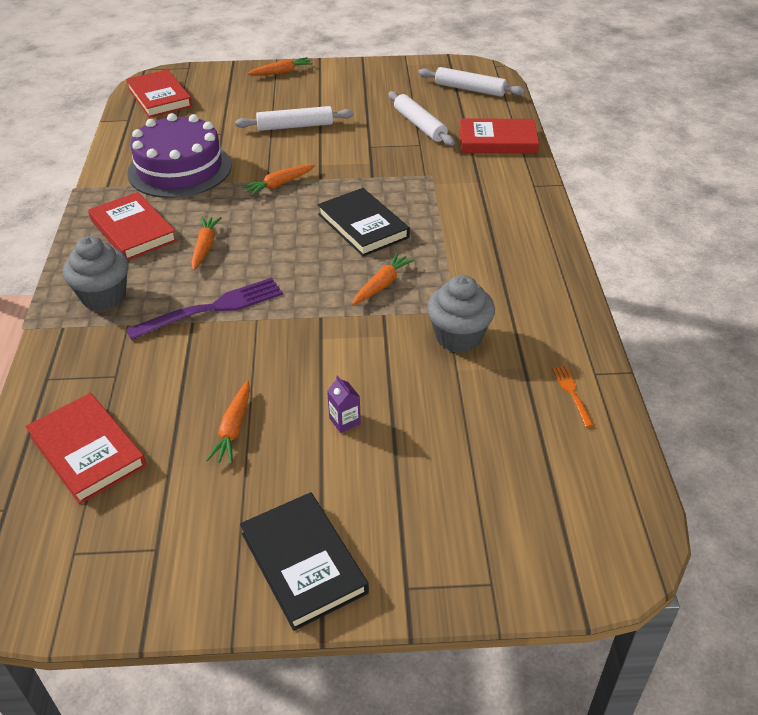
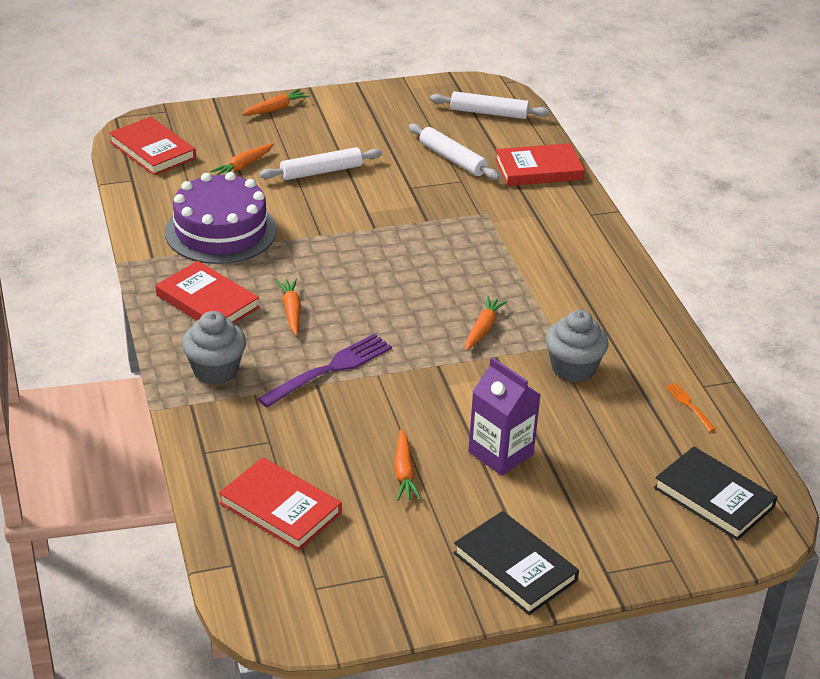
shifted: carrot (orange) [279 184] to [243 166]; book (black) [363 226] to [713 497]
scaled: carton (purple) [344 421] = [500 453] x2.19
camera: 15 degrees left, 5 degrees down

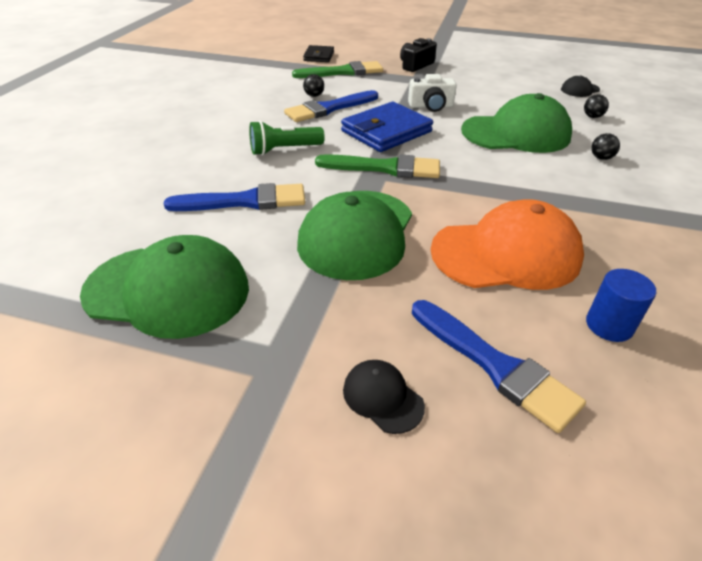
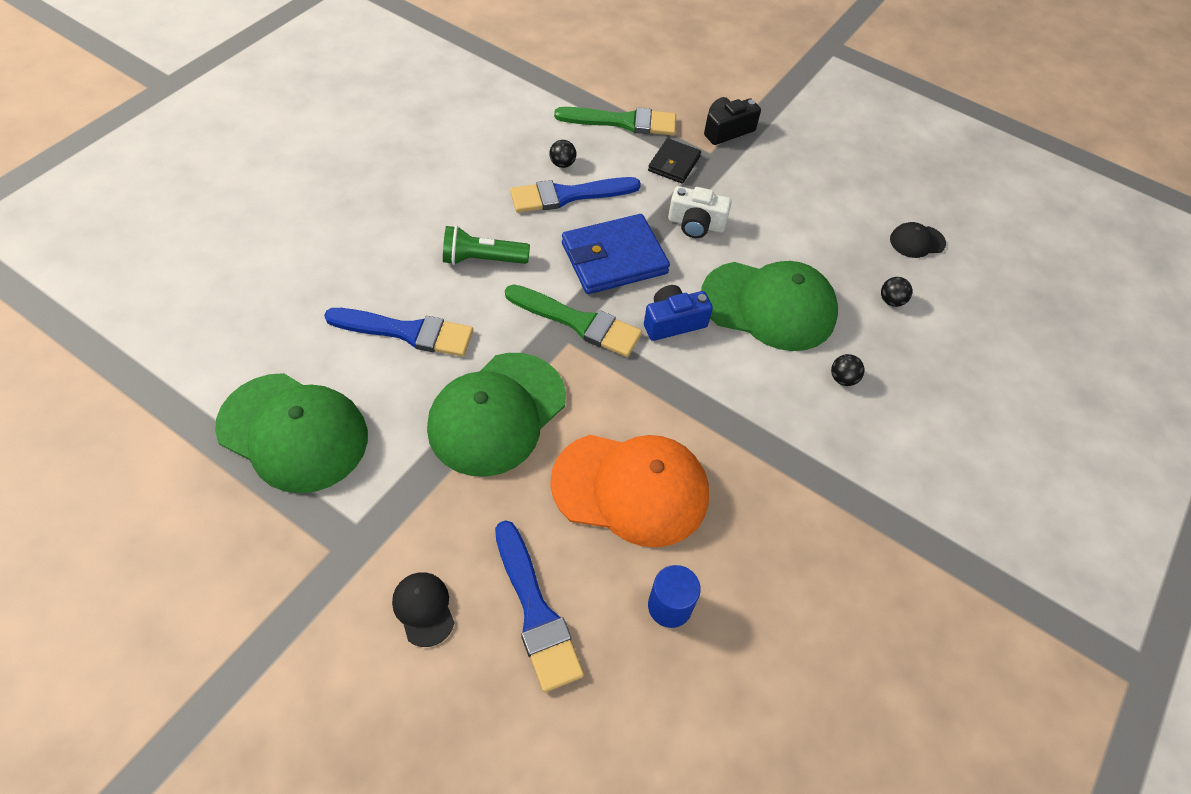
new: camera (blue) [673 322]
shifted: wallet (black) [319 56] to [674 164]
camera: 15 degrees right, 15 degrees up

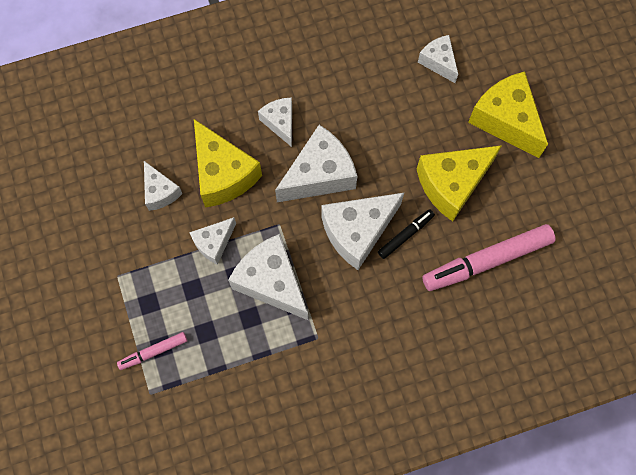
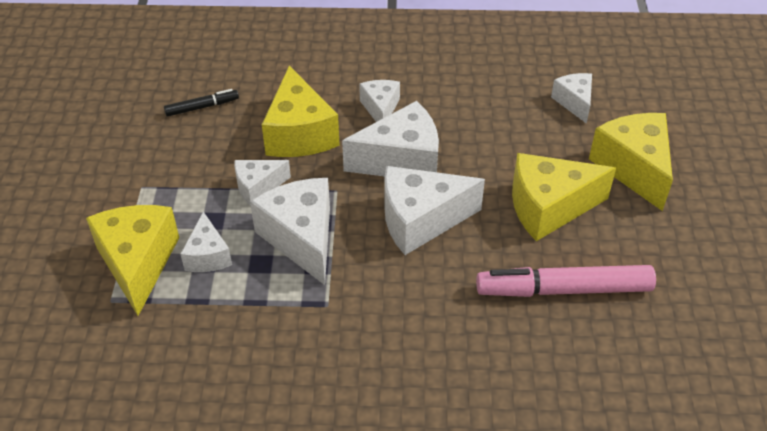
shifted: marker (black) [405 235] to [202 107]; cheese (white) [160 192] to [208 255]
swapped: marker (pink) [153 352] to cheese (yellow) [138 263]
camera: 20 degrees right, 25 degrees down

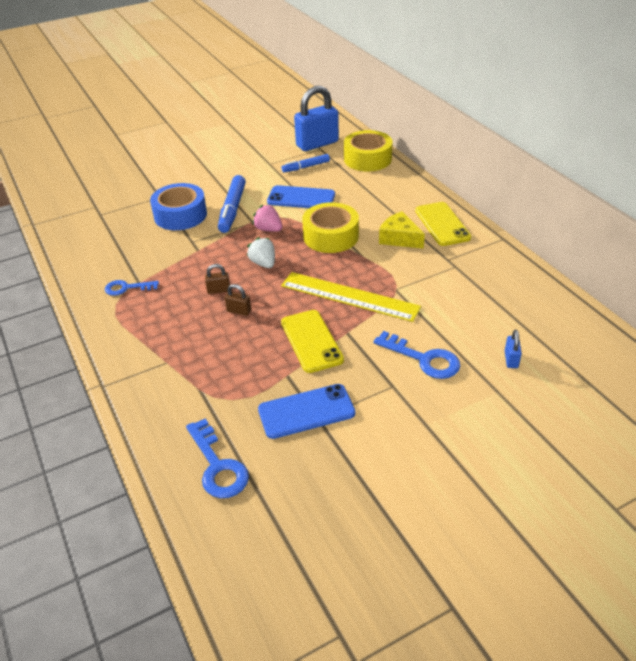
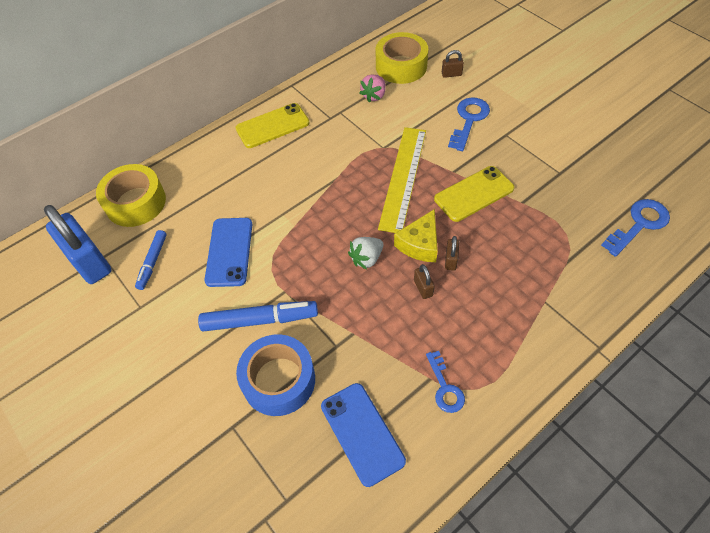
shifted: phone (blue) [306 411] to [362 433]; strawberry (pink) [268 229] to [374 96]; tape (yellow) [331 236] to [401 66]; cheese (yellow) [399 238] to [420 244]
repainted: padlock (blue) [511 359] to padlock (brown) [451 74]
rotated: marker (blue) [306 167] = [152 262] 45 degrees clockwise
camera: 100 degrees left, 15 degrees up

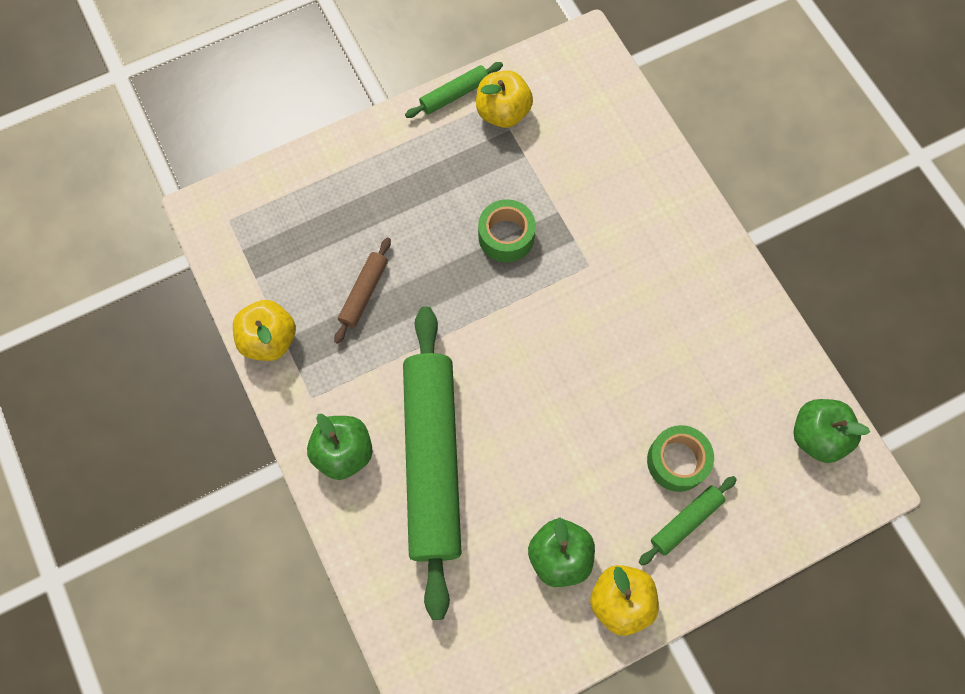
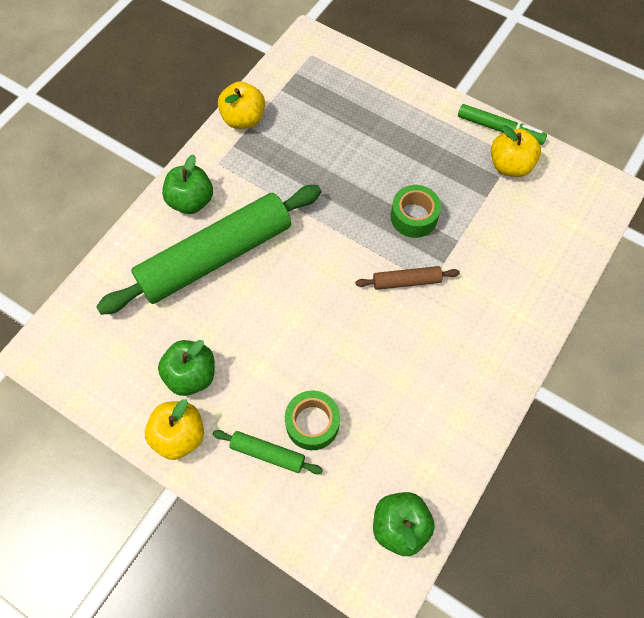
shifted: rolling pin (brown) [364 293] to [406 281]
swapped: rolling pin (green) [454 94] to marker (green) [499 129]
camera: 60 degrees right, 5 degrees down

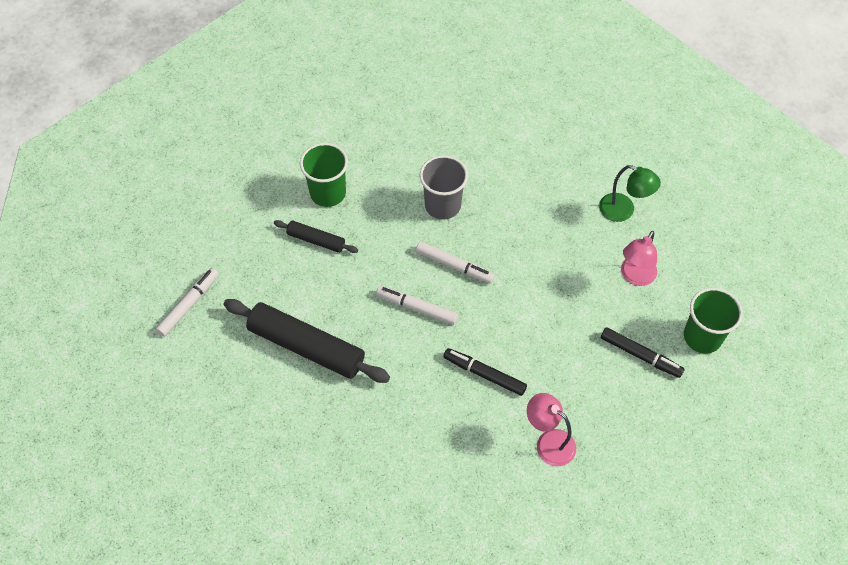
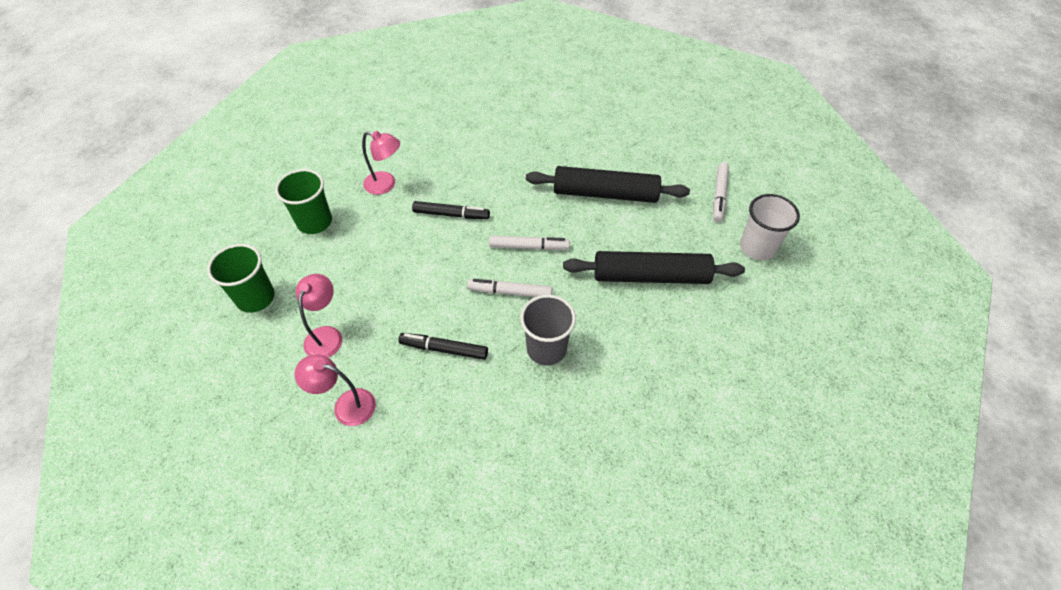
new: cup (white) [757 247]
shifted: cup (green) [328 193] to [314 222]; marker (black) [640 355] to [444 349]
repainted: lamp (green) [623 211] to lamp (pink) [346 405]
scaled: rolling pin (black) [316 240] = [651 276] x1.94
camera: 160 degrees right, 5 degrees down

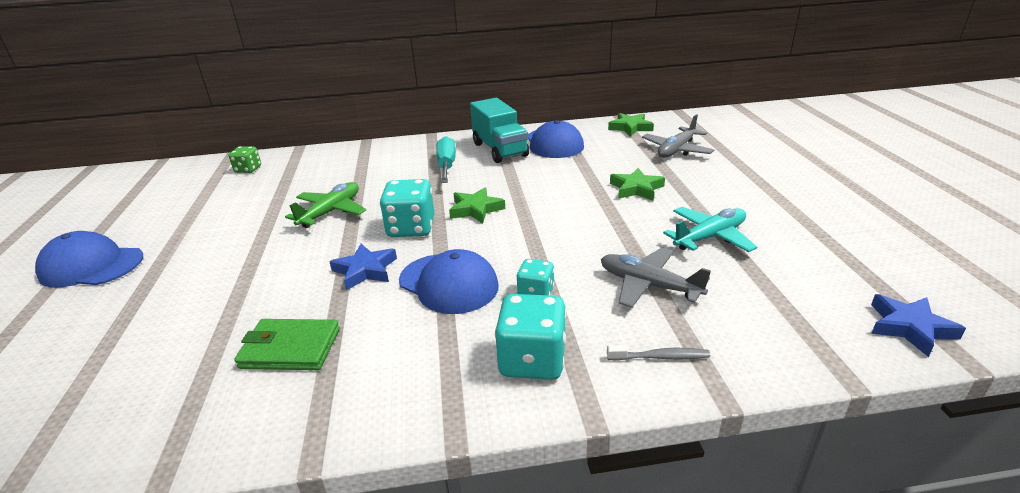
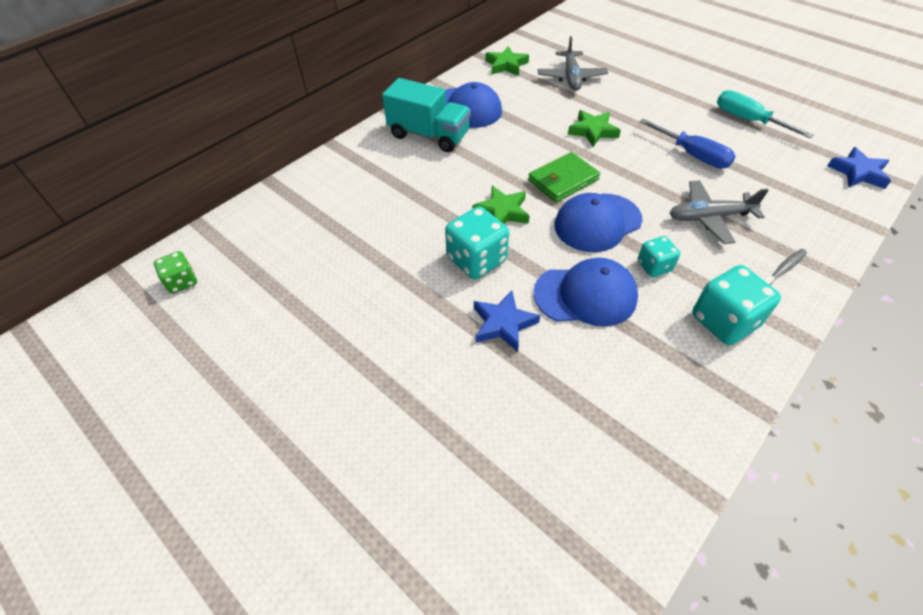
gone: plane (green) [331 212]
shifted: wallet (green) [290 348] to [563 180]; cap (blue) [91 266] to [597 222]; screwdriver (turquoise) [446 165] to [747 120]
swapped: plane (turquoise) [710 237] to screwdriver (blue) [692 155]
camera: 40 degrees left, 20 degrees up

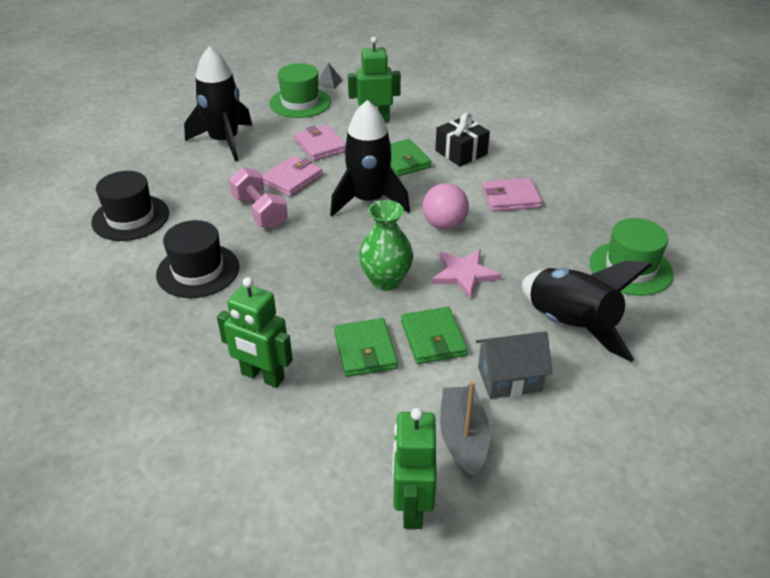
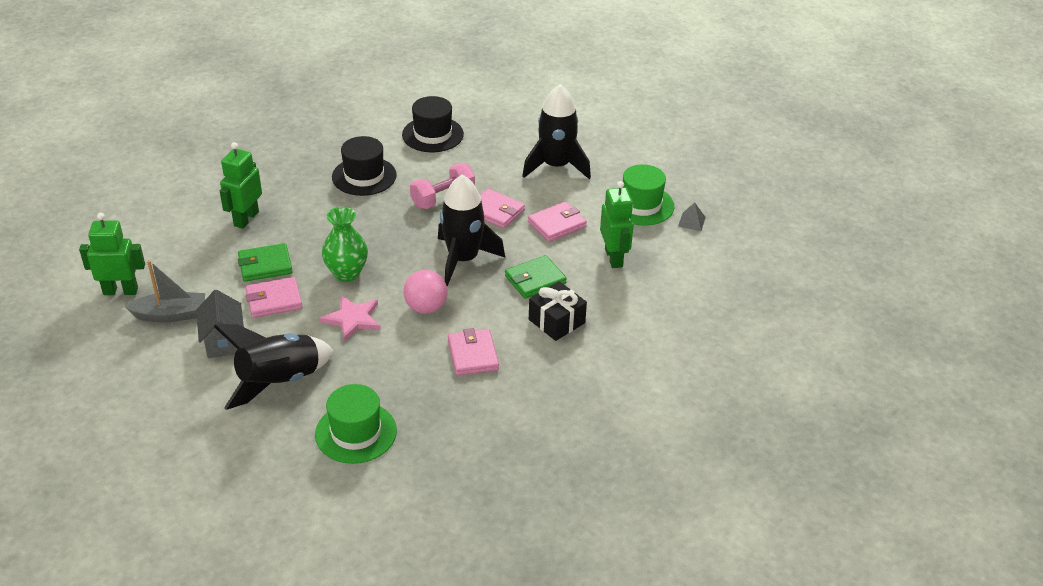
repainted: wallet (green) [433 338] to wallet (pink) [274 300]
camera: 85 degrees right, 0 degrees up

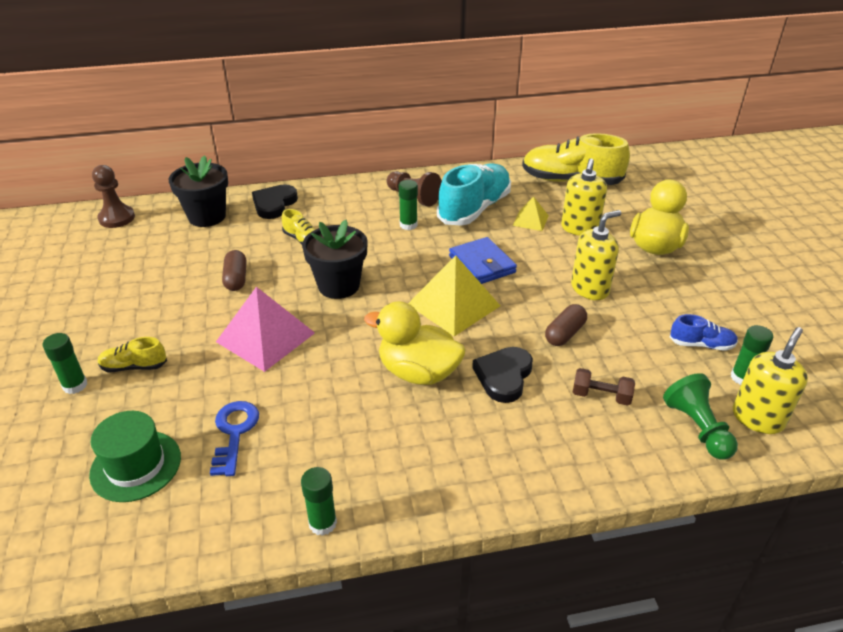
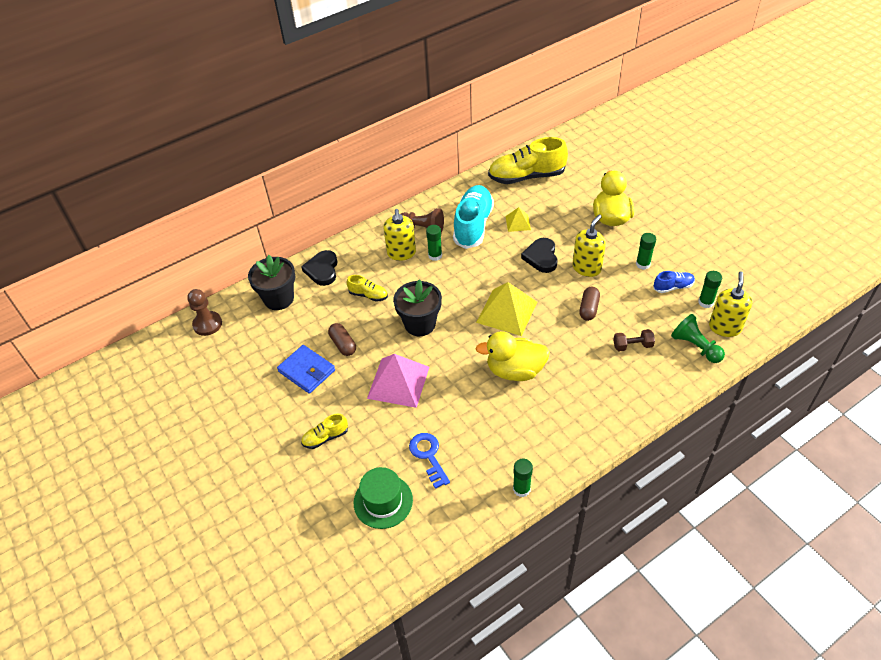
shifted: wallet (blue) [482 264] to [307 371]; soap dispenser (yellow) [579 228] to [401 253]; heart (black) [503 376] to [541 257]; glue stick (green) [75 385] to [643 264]
camera: 20 degrees left, 10 degrees up

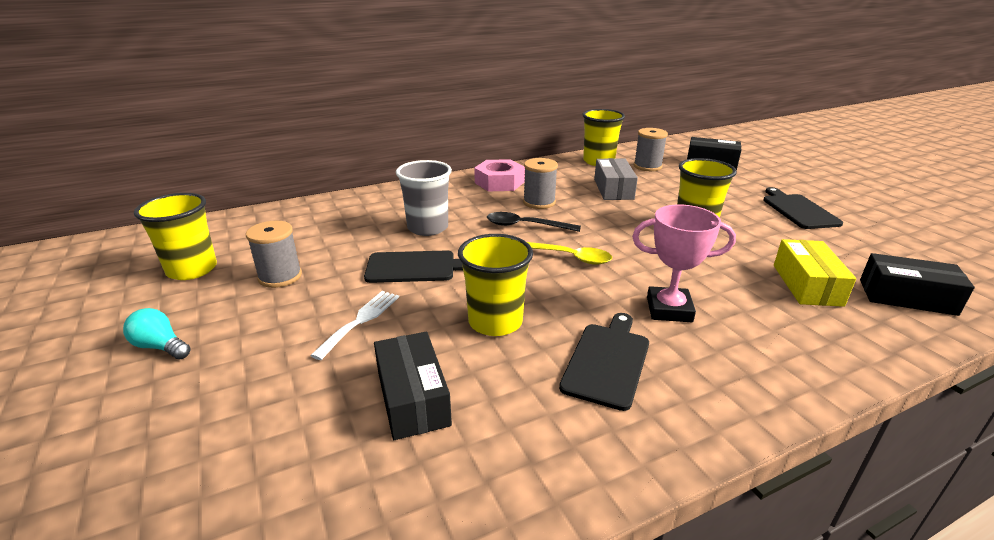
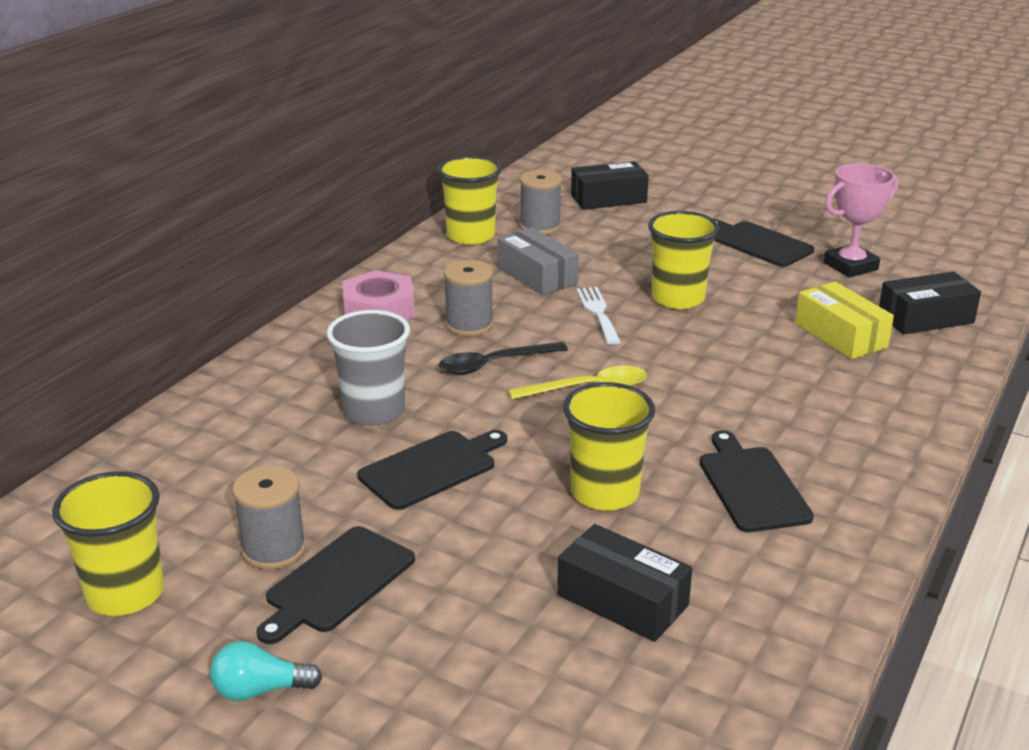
new: cutting board (black) [337 582]
shifted: fork (white) [360 320] to [598 313]; trophy (pink) [669 309] to [850 266]
camera: 35 degrees left, 0 degrees up

